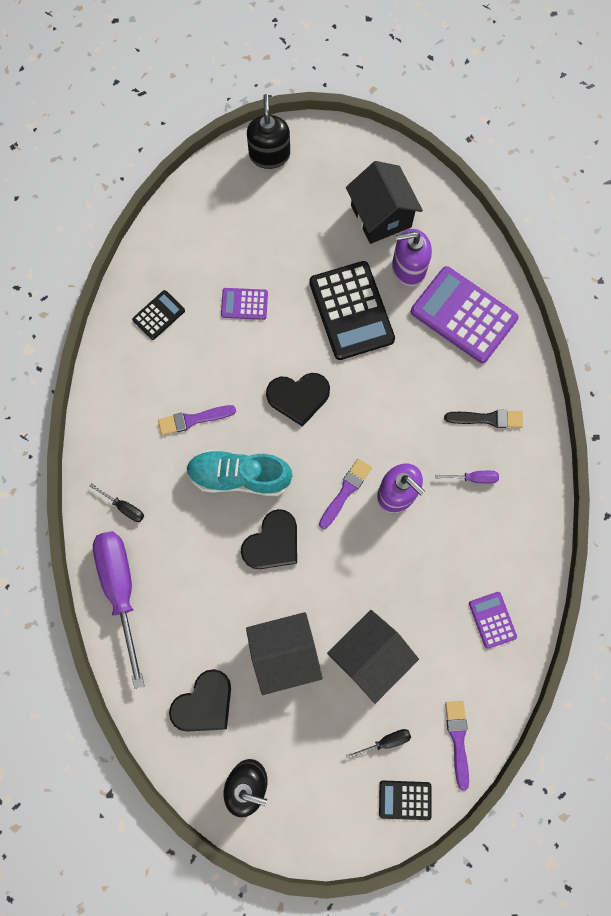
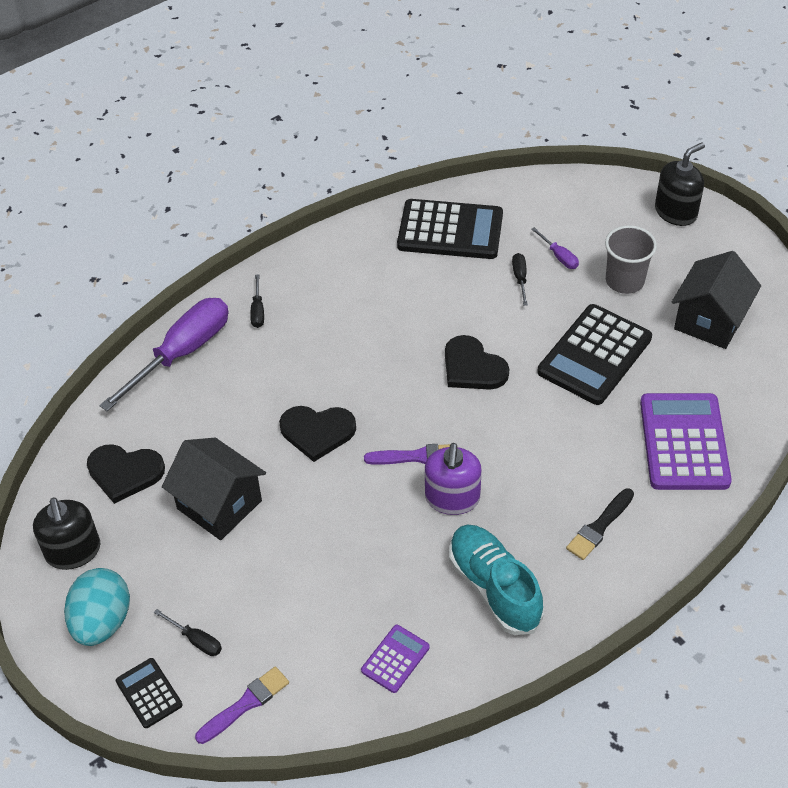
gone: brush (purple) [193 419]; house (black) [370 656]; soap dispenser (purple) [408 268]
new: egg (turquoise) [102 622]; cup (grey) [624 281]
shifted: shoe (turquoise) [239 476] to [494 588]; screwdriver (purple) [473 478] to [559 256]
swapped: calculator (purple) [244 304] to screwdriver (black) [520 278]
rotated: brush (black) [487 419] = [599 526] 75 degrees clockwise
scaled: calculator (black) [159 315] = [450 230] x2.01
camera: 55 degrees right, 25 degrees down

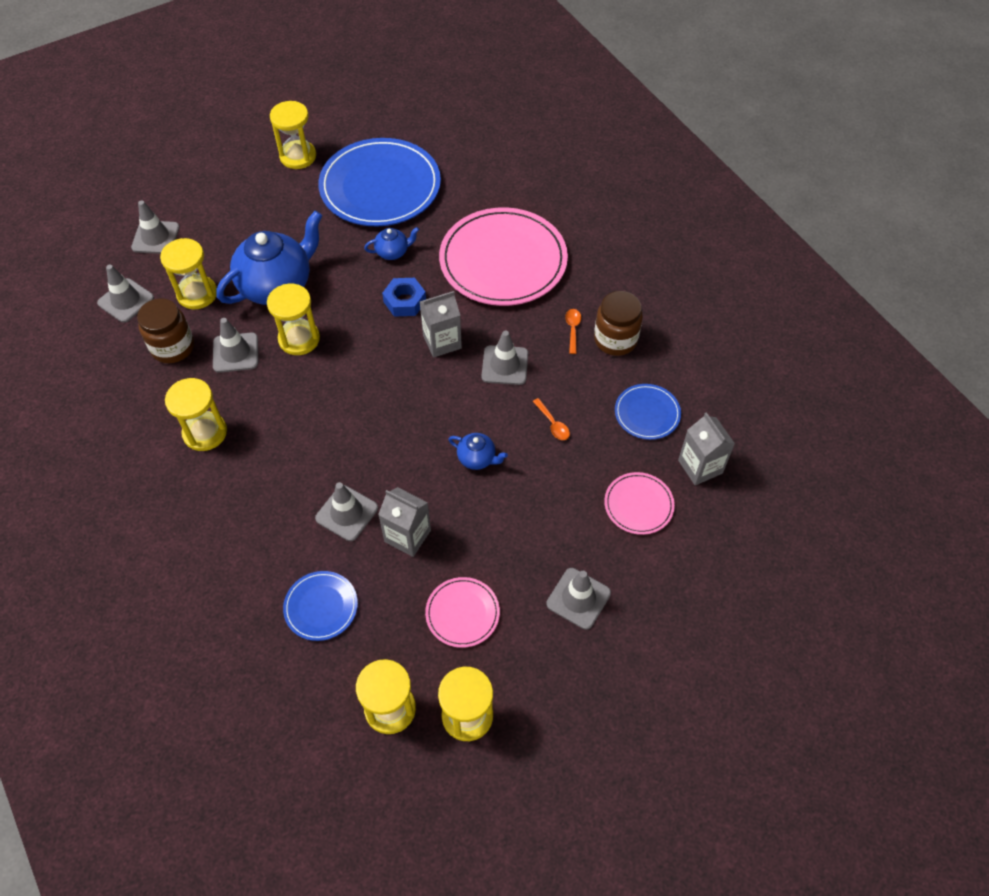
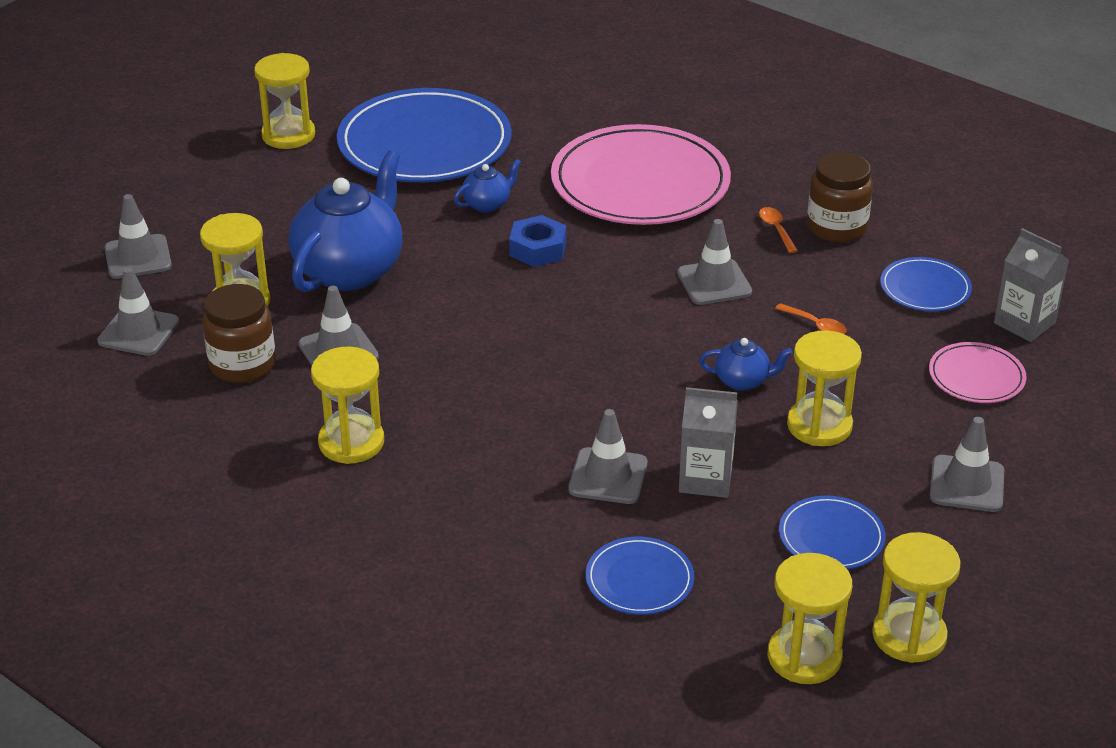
gone: carton (grey) [442 342]
shifted: hourglass (yellow) [299 339] to [819 425]
repainted: plate (pink) [462 613] to plate (blue) [831 537]
camera: 20 degrees left, 20 degrees down

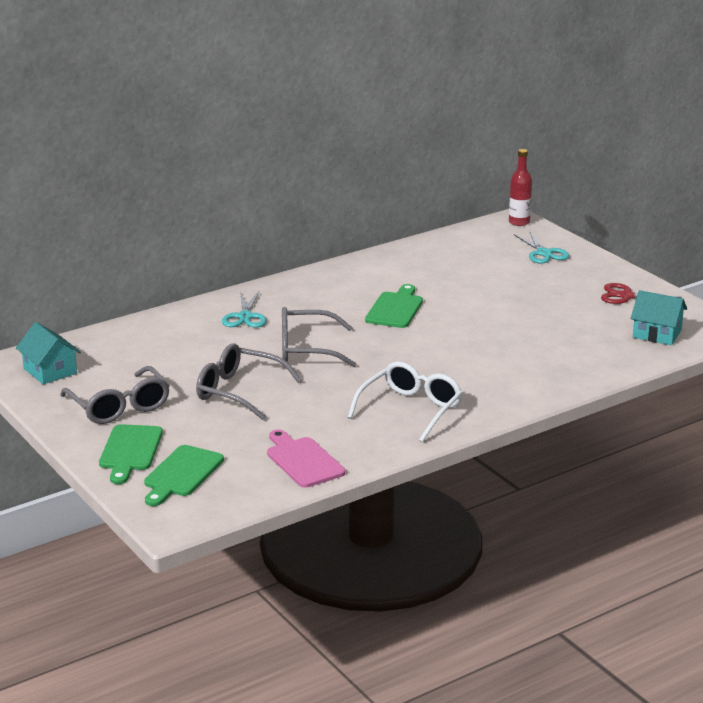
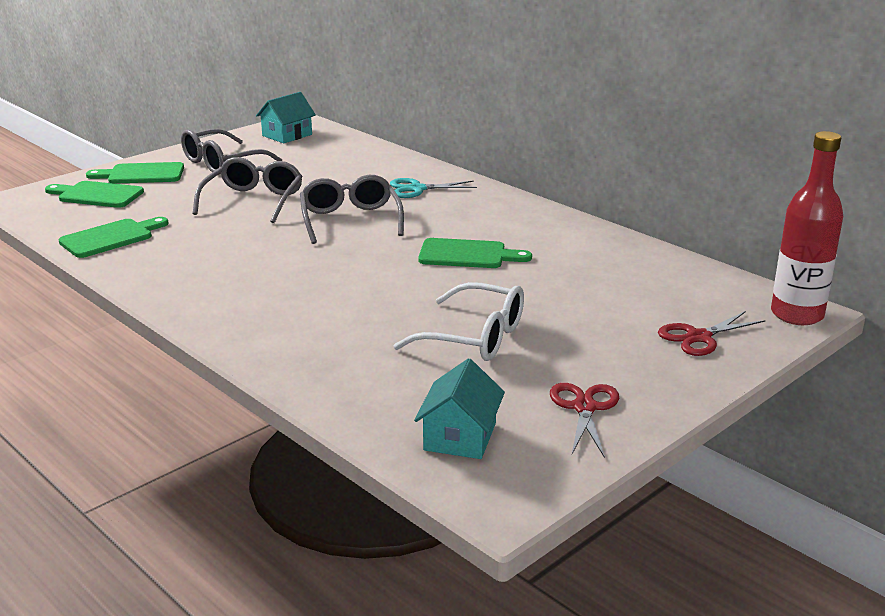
shifted: glasses (white) [411 410] to [475 337]
repainted: cutting board (pink) [303 461] to cutting board (green) [110 238]; scissors (turquoise) [544 253] to scissors (red) [699 337]
scaled: bottle (red) [519 222] = [797 315] x1.60
camera: 80 degrees right, 0 degrees up

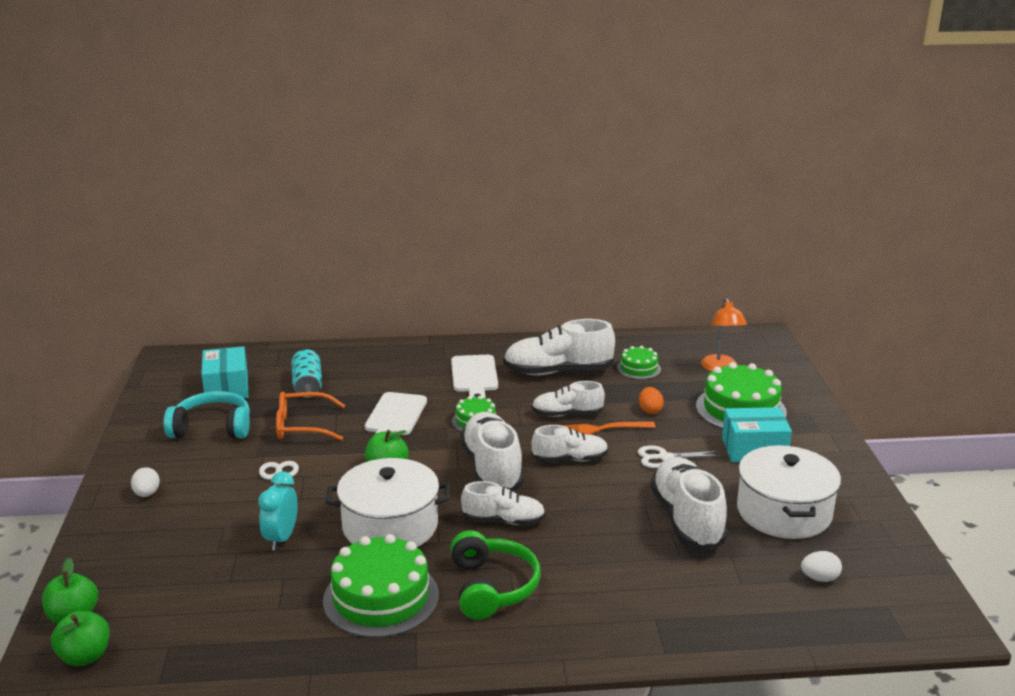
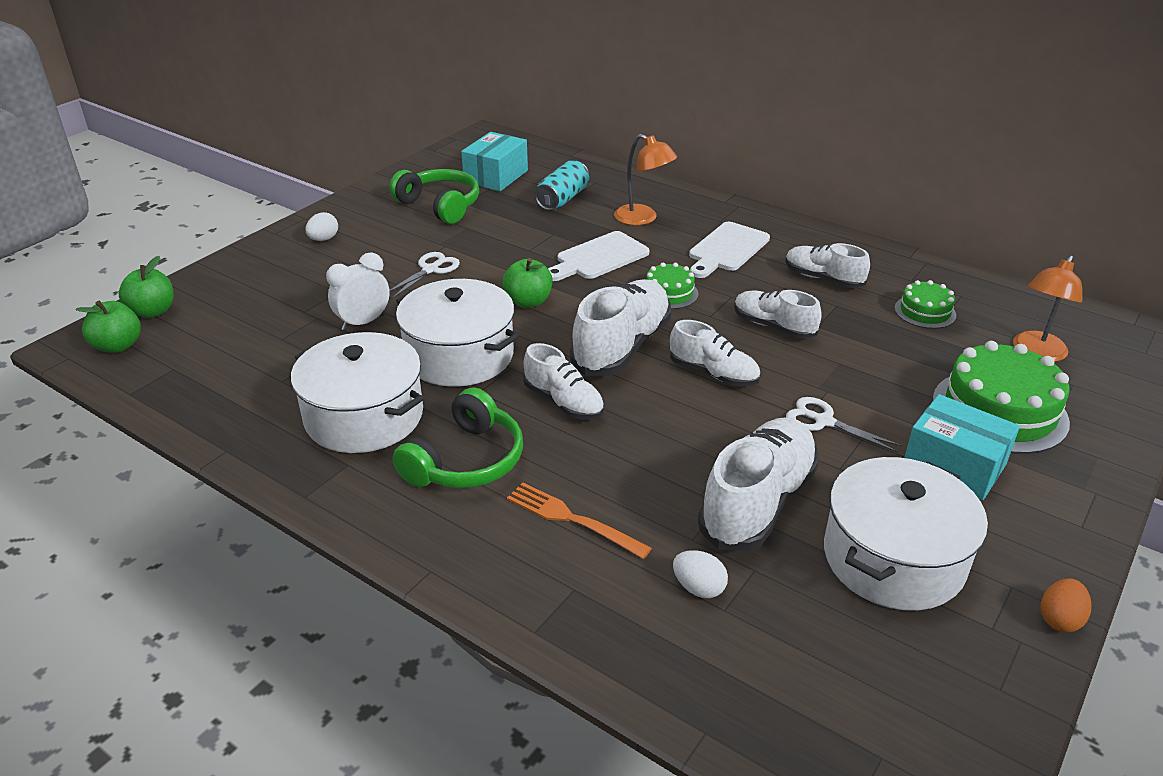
gone: glasses (orange) [302 426]
new: lamp (orange) [643 218]
shifted: fork (orange) [600 429] to [571 519]; egg (white) [819 578] to [698 588]; egg (orange) [650 410] to [1059 619]
swapped: cake (green) [381 598] to pot (white) [364 416]
repainted: clock (turquoise) [281 538] to clock (white) [363 322]; headphones (turquoise) [212 428] to headphones (green) [440 205]
scaled: shoe (white) [558 372] = [823 279] x0.61
camera: 40 degrees right, 10 degrees up

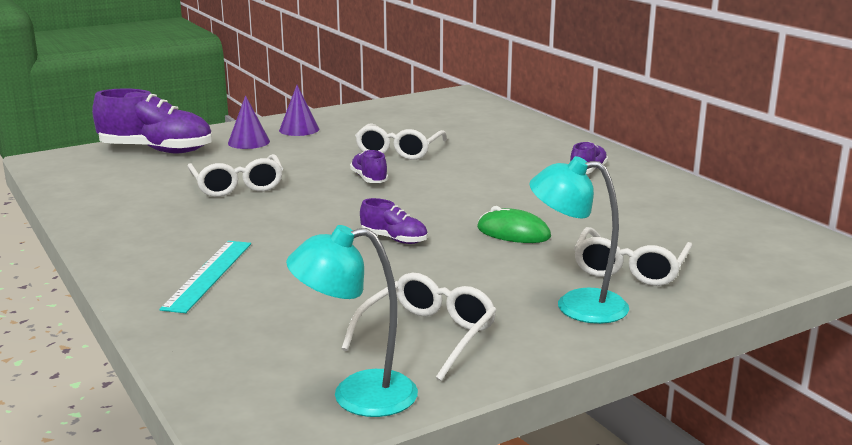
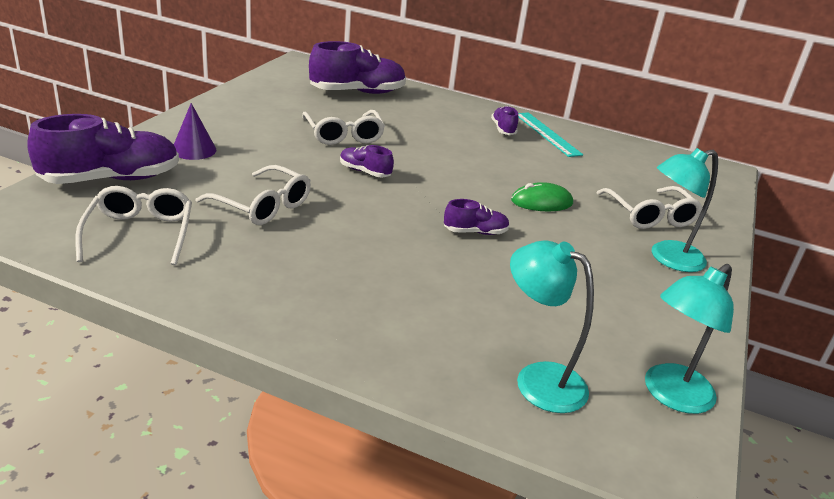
gone: cone (purple) [299 129]
new: shoe (purple) [357 92]; lamp (turquoise) [538 379]
shifted: glasses (white) [427 336] to [140 234]; ruler (turquoise) [208 275] to [547 134]
camera: 40 degrees left, 10 degrees up

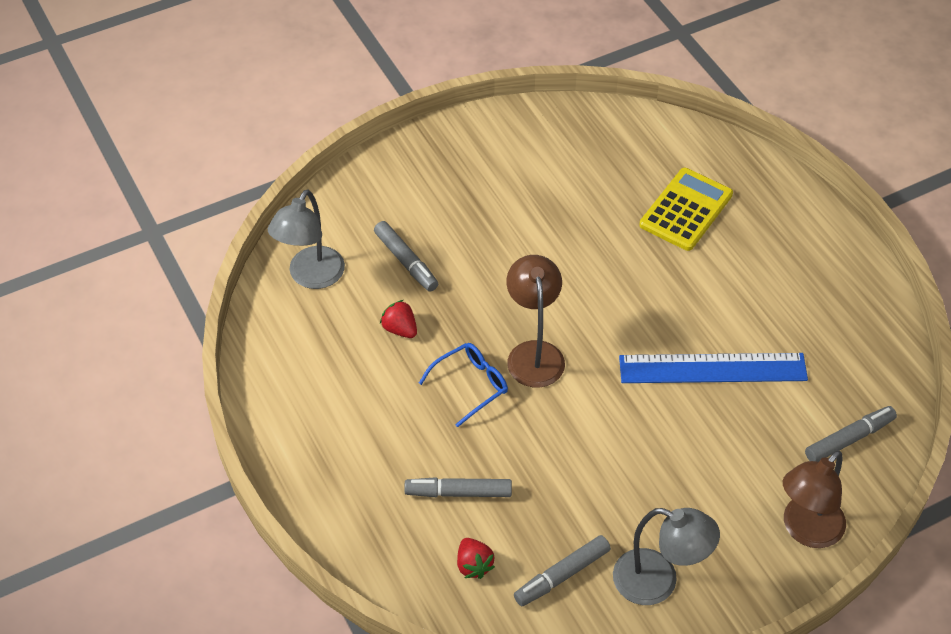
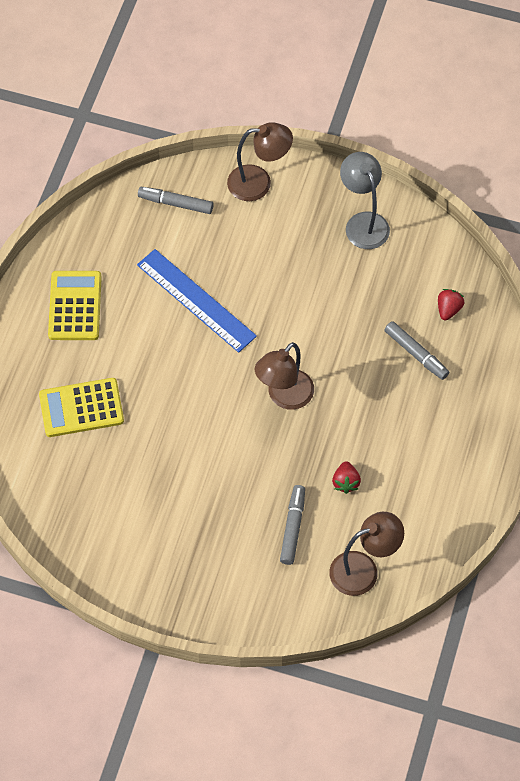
gone: glasses (blue) [471 385]; marker (grey) [562 575]
new: calculator (yellow) [75 306]
repainted: lamp (grey) [311 277] to lamp (brown) [363 569]
camera: 135 degrees left, 10 degrees up

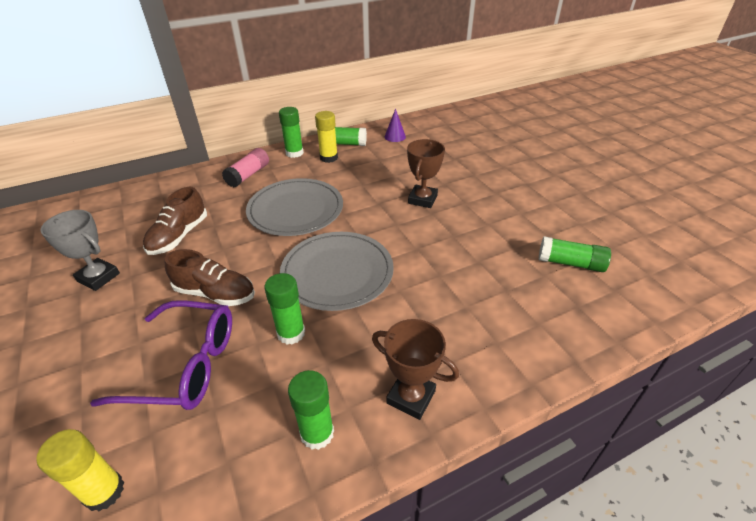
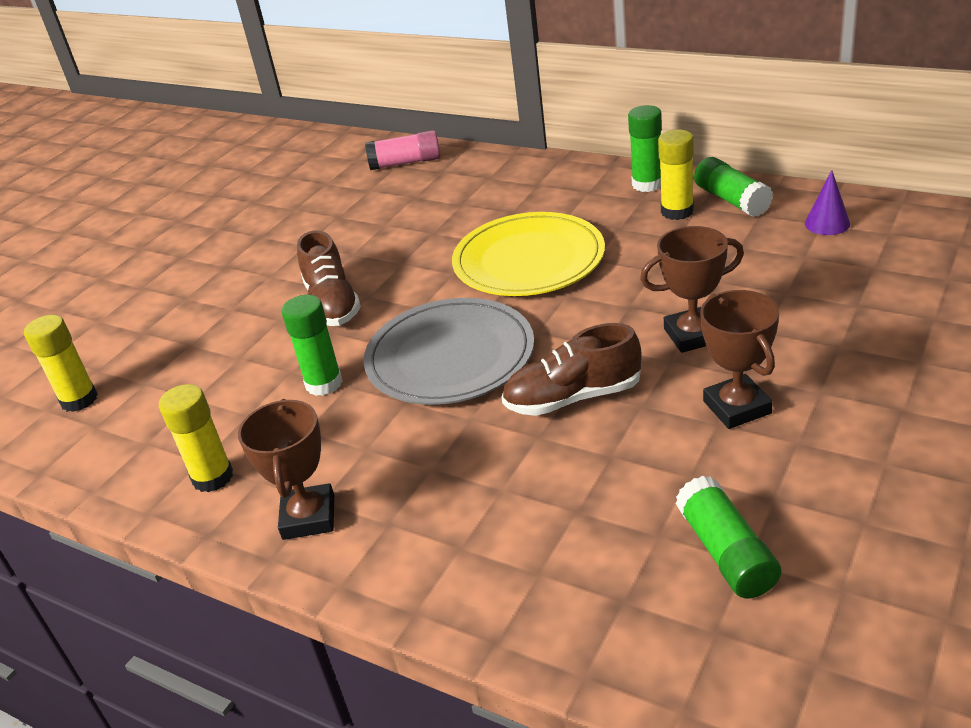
gone: trophy (grey) [98 277]; glasses (purple) [185 365]
new: trophy (brown) [737 407]
shifted: glue stick (pink) [248 175] to [405 163]; shoe (brown) [179 236] to [573 397]
repainted: glue stick (green) [317 433] to glue stick (yellow) [213 477]; plate (grey) [295 210] to plate (yellow) [528 260]
camera: 60 degrees right, 5 degrees down

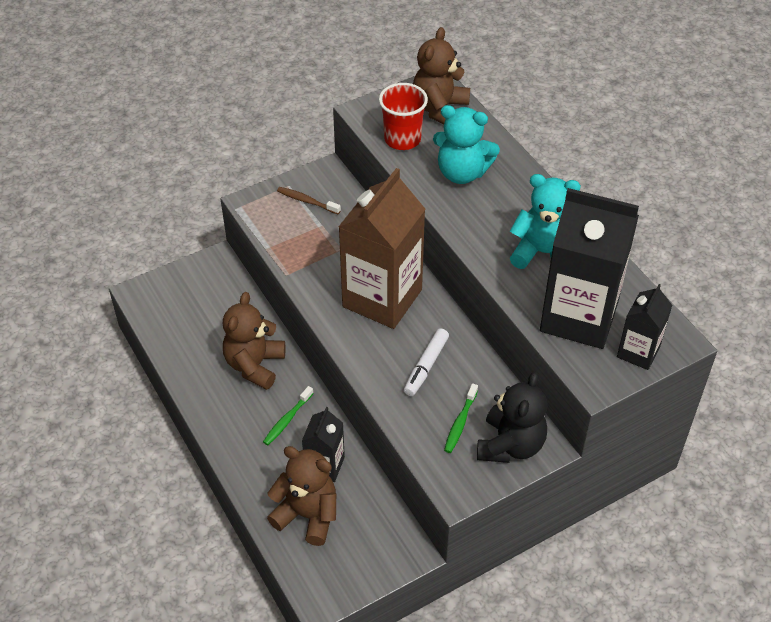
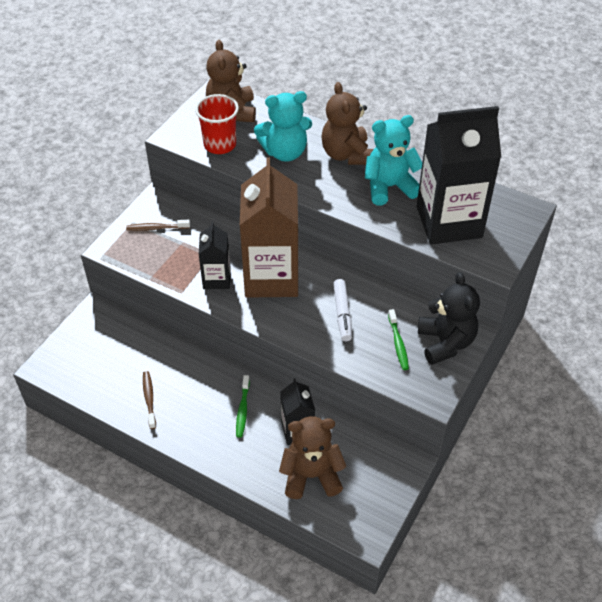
new: toothbrush (brown) [149 399]
shifted: carton (black) [638 352] to [216 279]; teddy bear (brown) [254 365] to [346 154]
camera: 30 degrees left, 0 degrees up

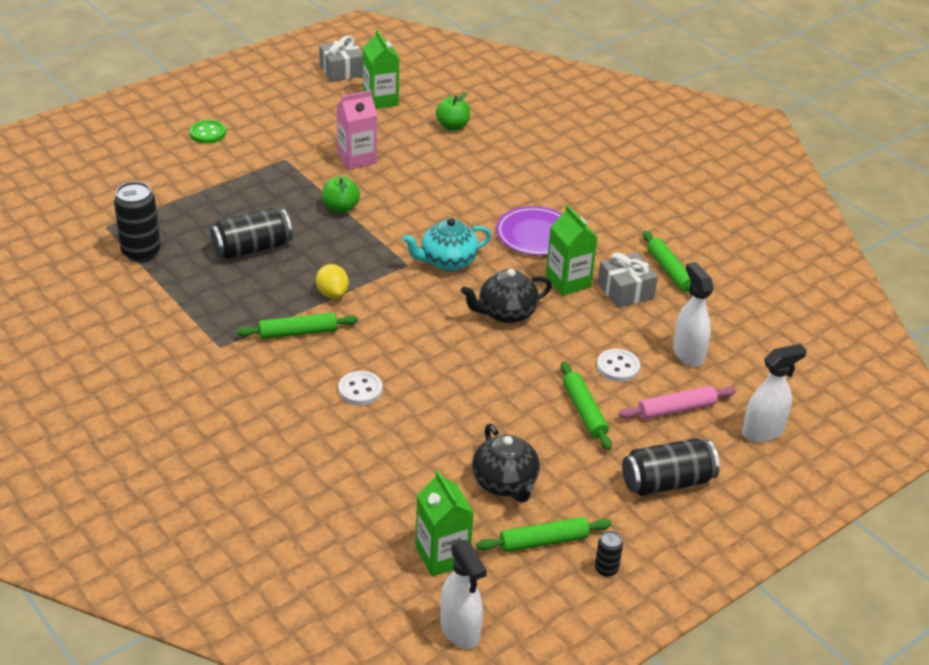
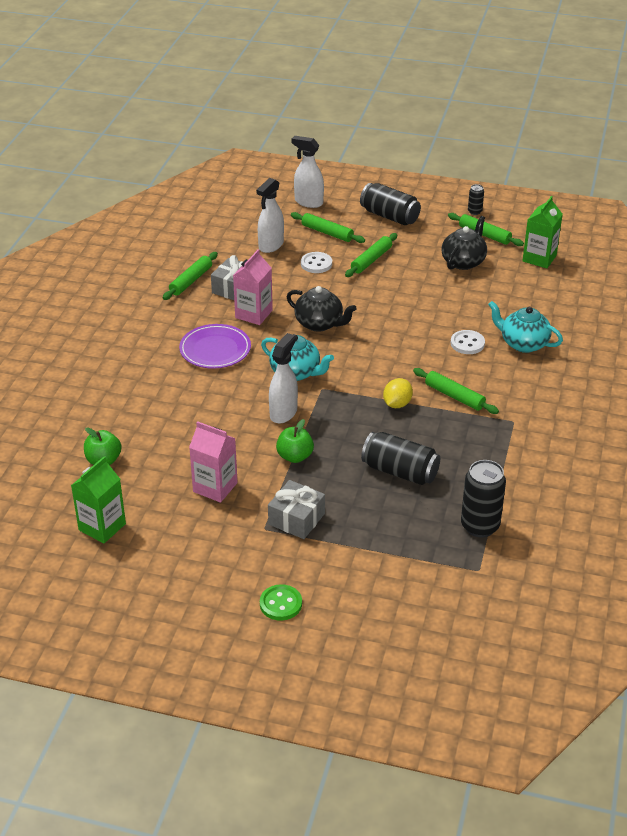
new: teapot (turquoise) [523 343]
shifted: gift (grey) [341 70] to [296 519]; spray bottle (white) [460 630] to [283 413]
repainted: carton (green) [568 281] to carton (pink) [253 314]; rolling pin (pink) [676 409] to rolling pin (green) [327 233]
camera: 125 degrees left, 0 degrees up

